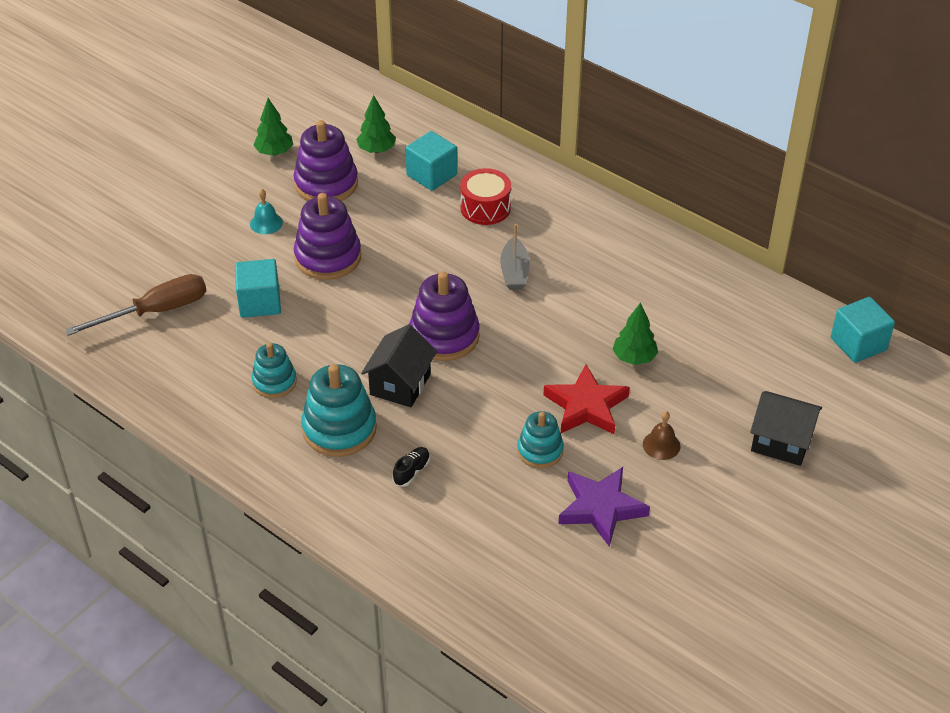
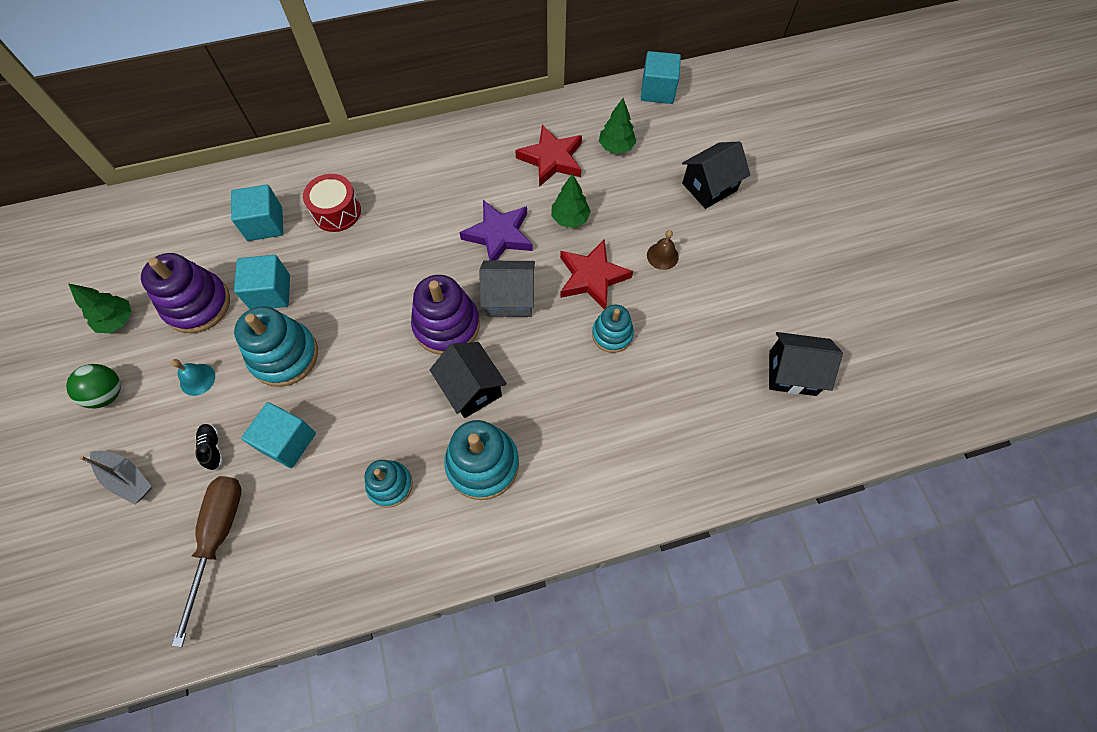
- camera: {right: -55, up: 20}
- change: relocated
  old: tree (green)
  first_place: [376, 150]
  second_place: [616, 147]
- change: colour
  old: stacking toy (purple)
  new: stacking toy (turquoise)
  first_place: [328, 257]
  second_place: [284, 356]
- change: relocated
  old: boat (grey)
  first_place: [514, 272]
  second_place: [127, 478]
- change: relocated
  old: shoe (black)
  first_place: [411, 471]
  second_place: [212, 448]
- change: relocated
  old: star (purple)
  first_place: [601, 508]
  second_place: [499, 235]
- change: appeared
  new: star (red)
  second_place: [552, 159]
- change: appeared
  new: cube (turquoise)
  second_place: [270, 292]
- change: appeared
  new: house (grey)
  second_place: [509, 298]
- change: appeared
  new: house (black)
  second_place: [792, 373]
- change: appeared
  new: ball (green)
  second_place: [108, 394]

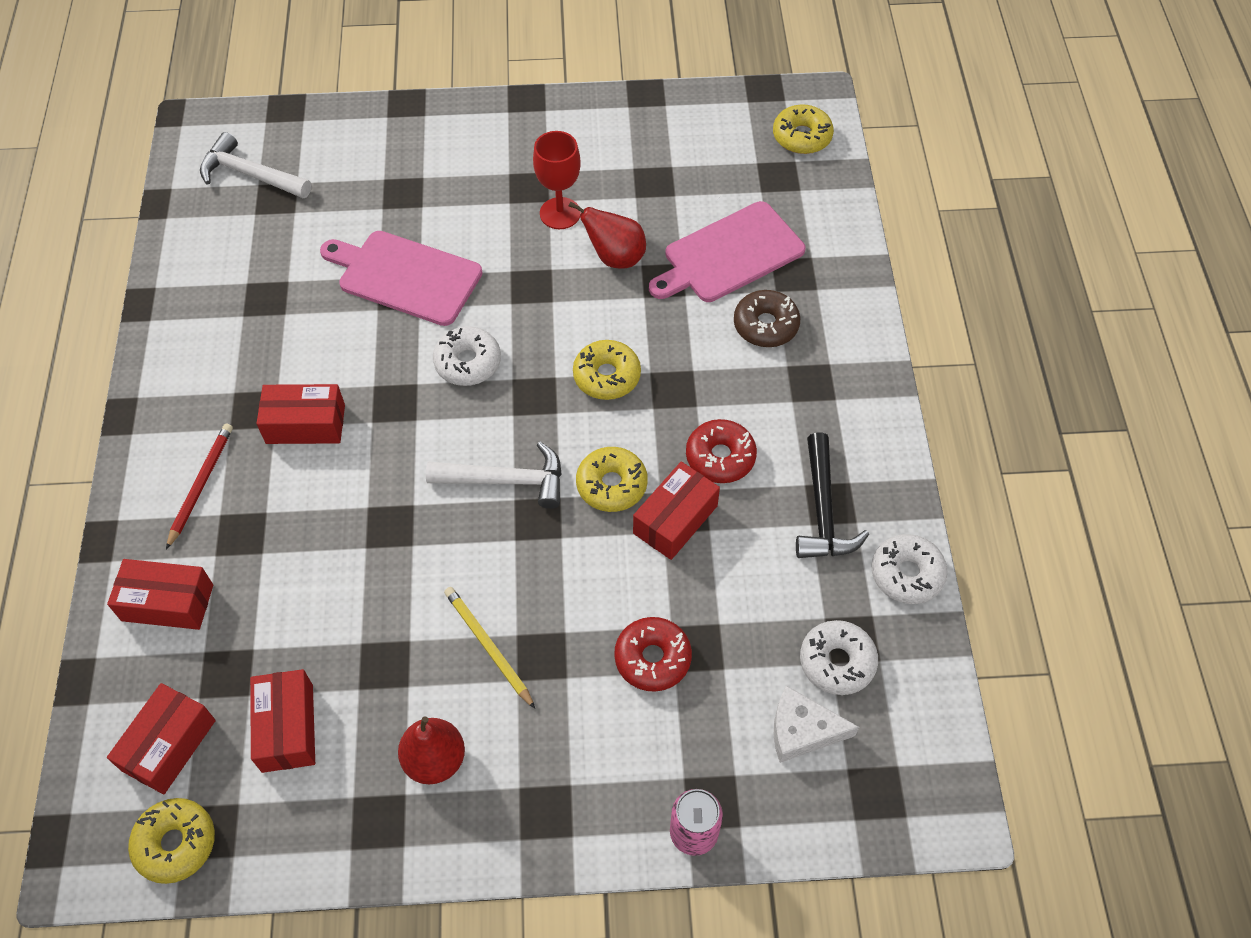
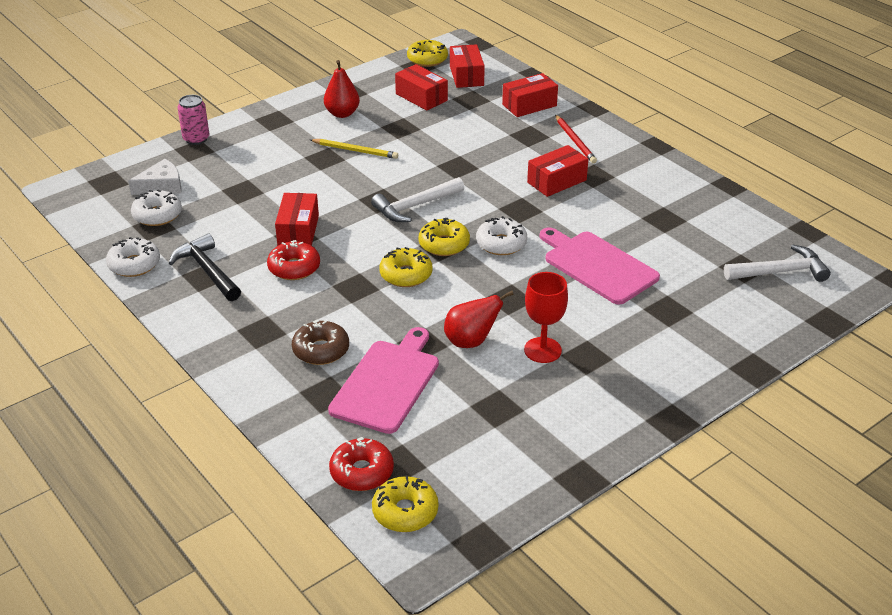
- camera: {right: 145, up: -20}
- change: spun
  old: cutting board (pink)
  first_place: [405, 277]
  second_place: [597, 266]
  degrees: -120
- change: relocated
  old: donut (yellow)
  first_place: [611, 485]
  second_place: [444, 244]
- change: relocated
  old: donut (red)
  first_place: [652, 658]
  second_place: [362, 472]

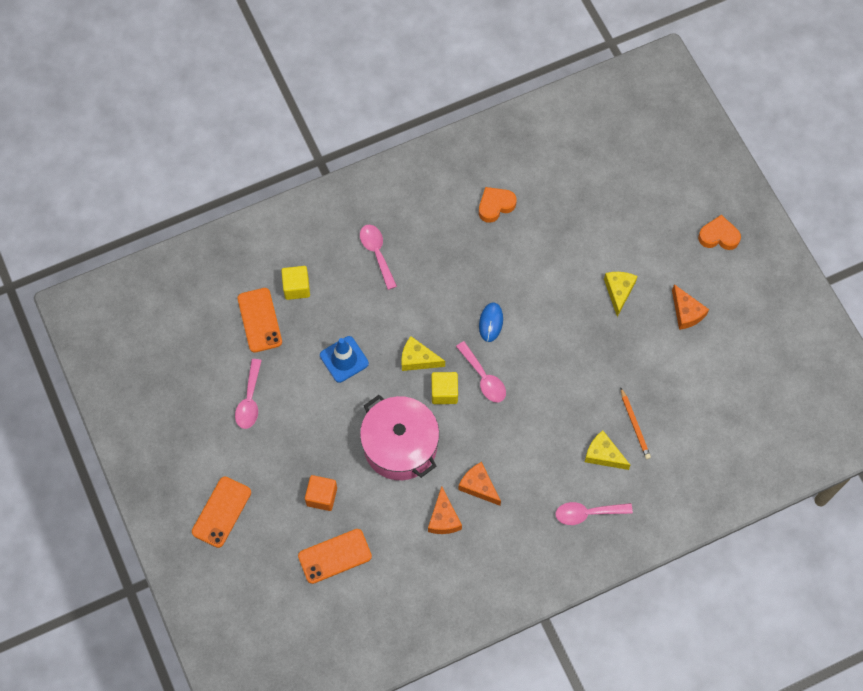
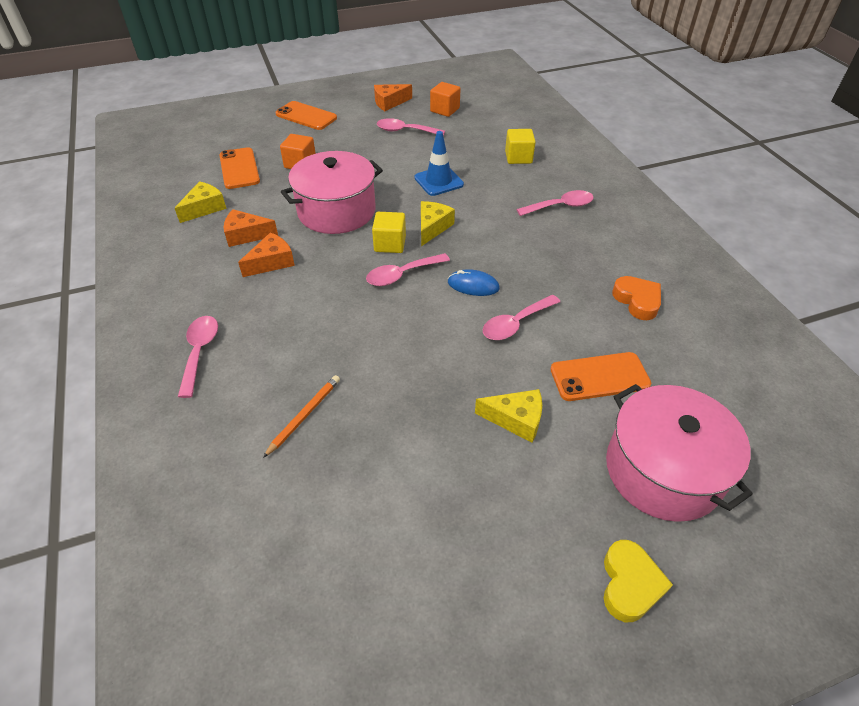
- camera: {right: 95, up: -20}
- change: colour
  old: heart (orange)
  new: heart (yellow)
  first_place: [718, 236]
  second_place: [630, 584]
- change: relocated
  old: cheese (orange)
  first_place: [686, 312]
  second_place: [389, 103]
- change: relocated
  old: phone (orange)
  first_place: [259, 320]
  second_place: [599, 377]
- change: spun
  old: pencil (orange)
  first_place: [634, 425]
  second_place: [304, 416]
  degrees: 135
- change: relocated
  old: cheese (yellow)
  first_place: [603, 455]
  second_place: [204, 208]
- change: appeared
  new: cube (orange)
  second_place: [445, 110]
- change: appeared
  new: spoon (pink)
  second_place: [516, 323]
- change: appeared
  new: pot (pink)
  second_place: [663, 470]

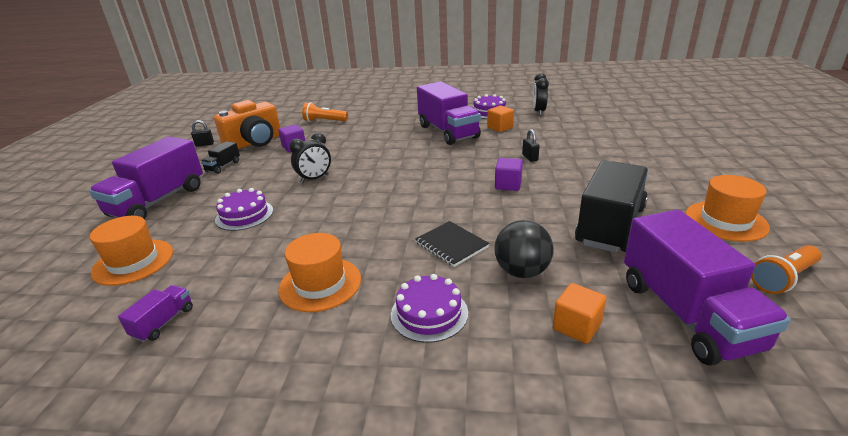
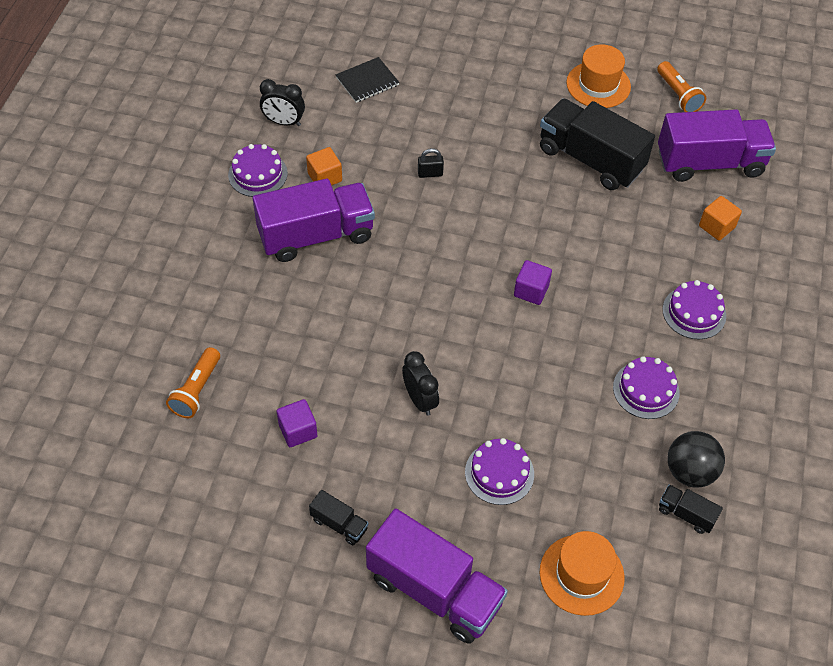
- camera: {right: -85, up: 25}
- change: missing
  old: camera (orange)
  first_place: [255, 142]
- change: missing
  old: padlock (black)
  first_place: [204, 144]
- change: relocated
  old: cube (purple)
  first_place: [508, 185]
  second_place: [531, 291]
- change: relocated
  old: ball (black)
  first_place: [522, 271]
  second_place: [690, 471]
- change: relocated
  old: notebook (black)
  first_place: [451, 245]
  second_place: [367, 81]
- change: exchanged
  old: hat (orange)
  new: cake (purple)
  first_place: [320, 284]
  second_place: [646, 390]
- change: colour
  old: truck (purple)
  new: truck (black)
  first_place: [163, 322]
  second_place: [686, 514]

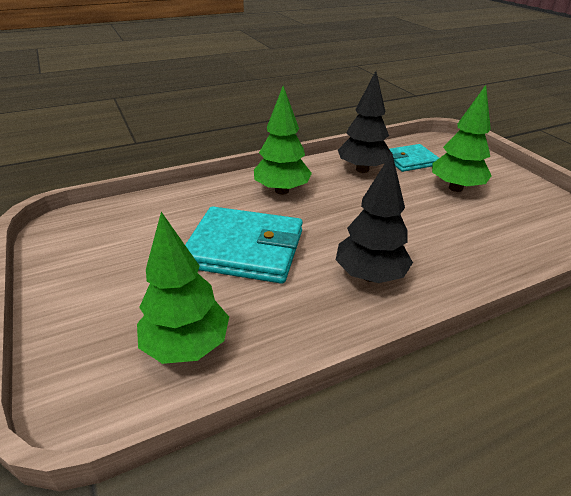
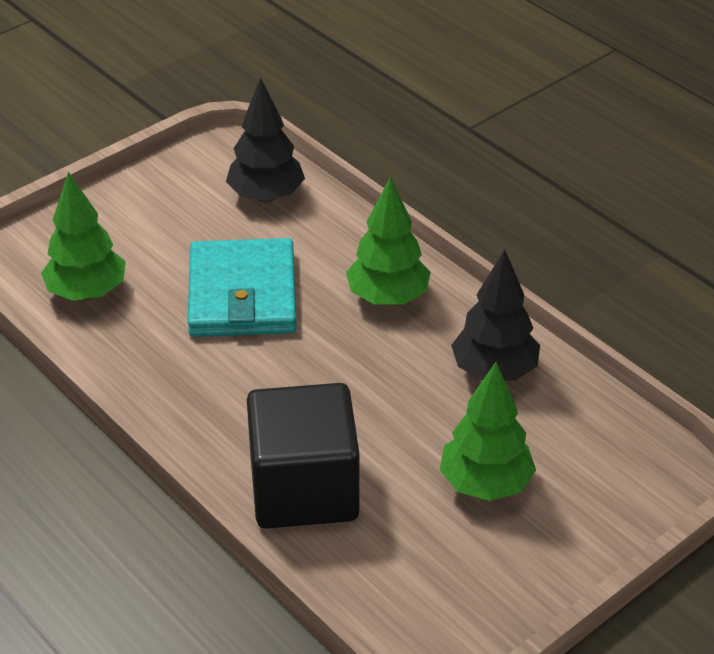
- camera: {right: 75, up: 5}
- change: missing
  old: wallet (turquoise)
  first_place: [410, 160]
- change: relocated
  old: tree (black)
  first_place: [370, 276]
  second_place: [266, 196]
- change: appeared
  new: cube (black)
  second_place: [304, 489]

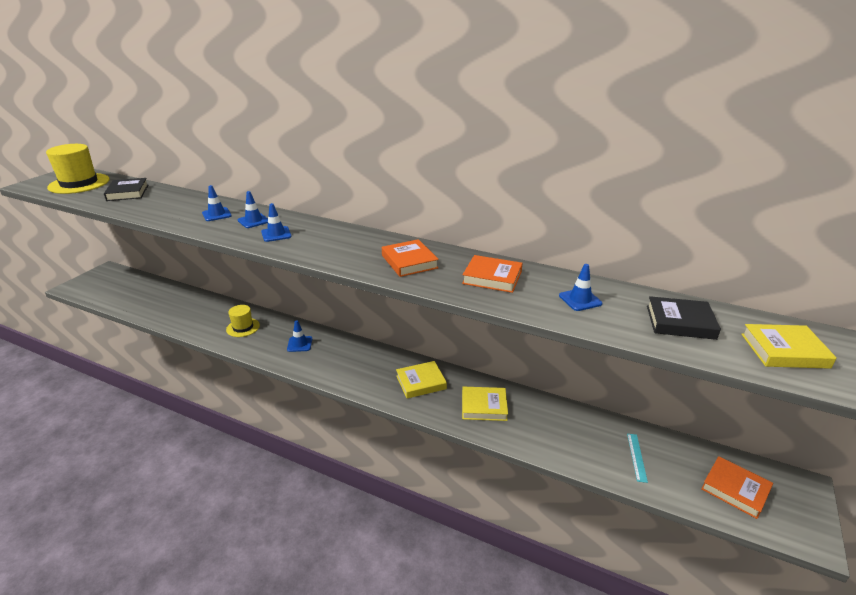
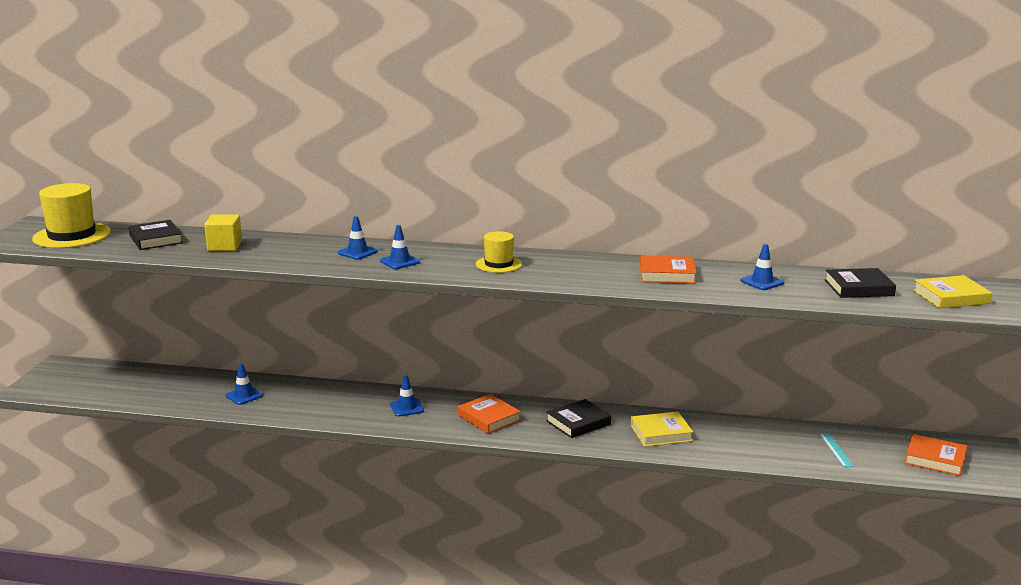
- camera: {right: -15, up: -10}
- change: relocated
  old: traffic cone (blue)
  first_place: [216, 214]
  second_place: [244, 396]
- change: relocated
  old: book (orange)
  first_place: [409, 262]
  second_place: [489, 418]
- change: relocated
  old: hat (yellow)
  first_place: [243, 327]
  second_place: [498, 264]
- change: colour
  old: book (yellow)
  new: book (black)
  first_place: [421, 382]
  second_place: [578, 423]
- change: appeared
  new: cube (yellow)
  second_place: [224, 246]

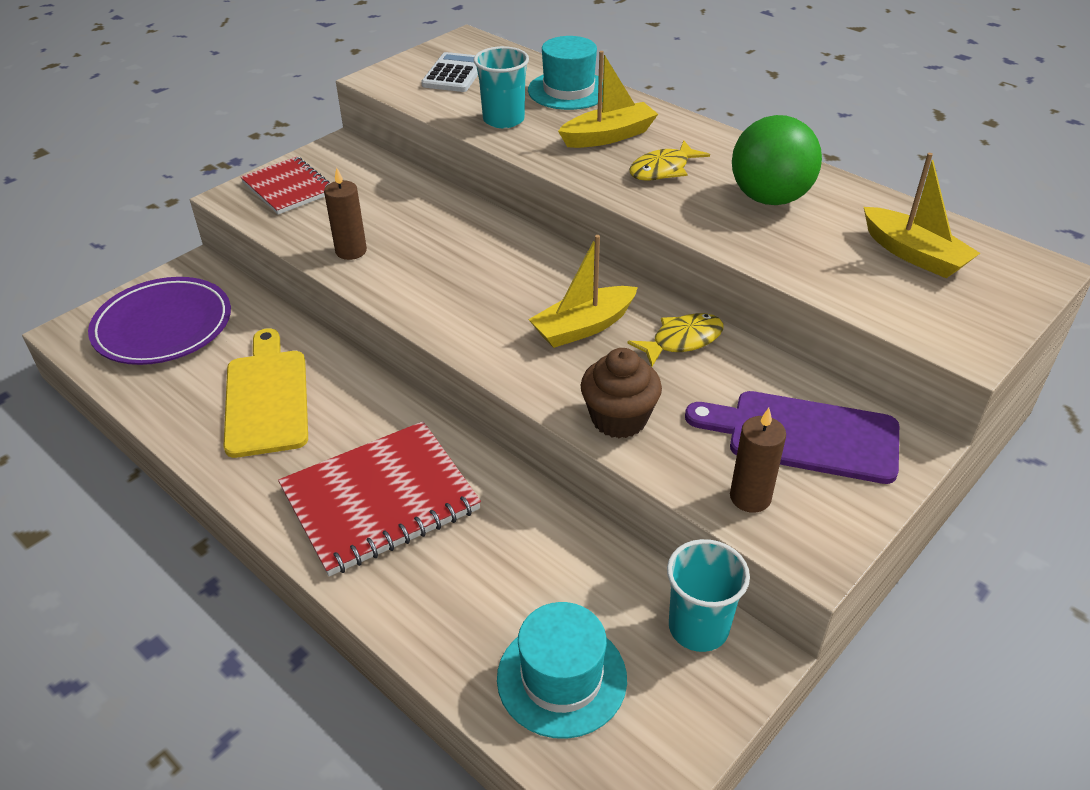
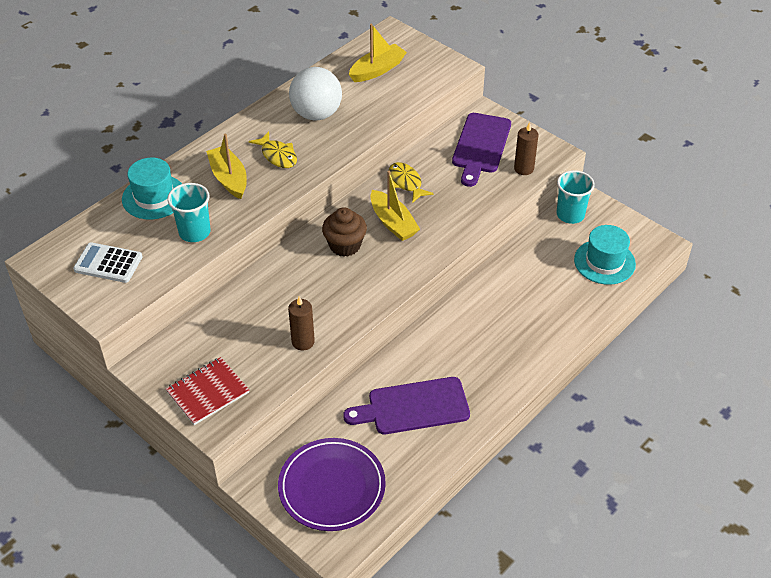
- camera: {right: -90, up: 5}
- change: colour
  old: ball (green)
  new: ball (white)
  first_place: [770, 198]
  second_place: [316, 114]
- change: colour
  old: cutting board (yellow)
  new: cutting board (purple)
  first_place: [266, 397]
  second_place: [413, 407]
- change: relocated
  old: cupcake (brown)
  first_place: [619, 419]
  second_place: [345, 245]
- change: missing
  old: notebook (red)
  first_place: [380, 500]

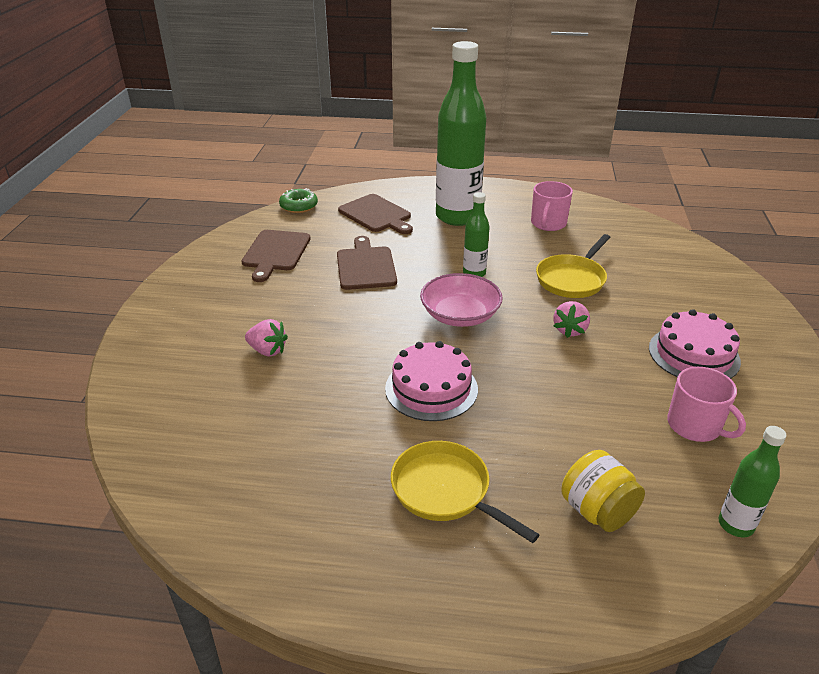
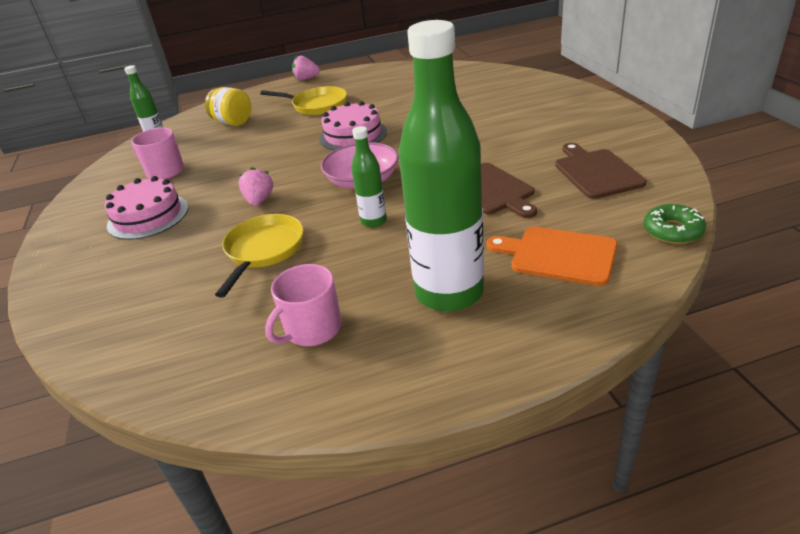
- camera: {right: 160, up: 0}
- change: spun
  old: mug (pink)
  first_place: [548, 223]
  second_place: [312, 329]
  degrees: -135
- change: colour
  old: cutting board (brown)
  new: cutting board (orange)
  first_place: [376, 215]
  second_place: [558, 255]
- change: relocated
  old: strawberry (pink)
  first_place: [267, 350]
  second_place: [306, 79]

